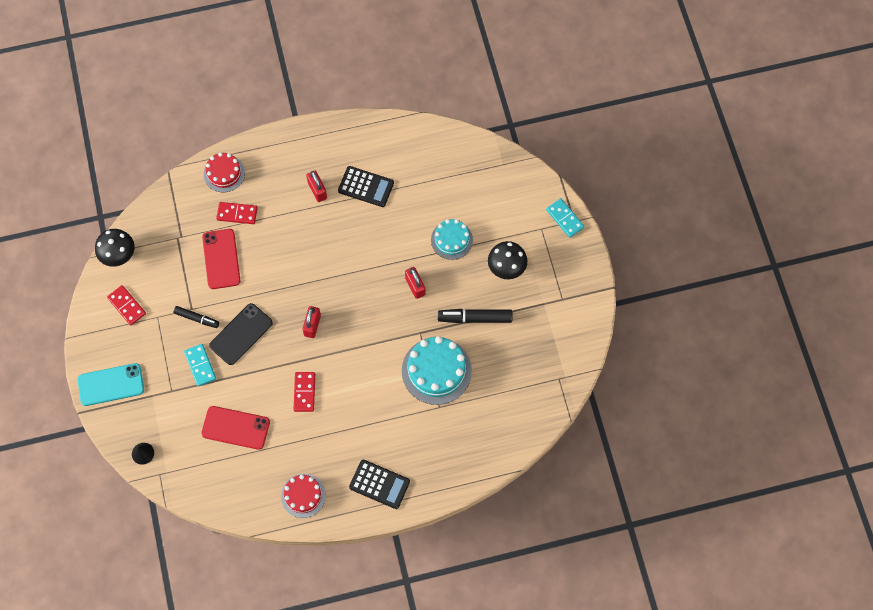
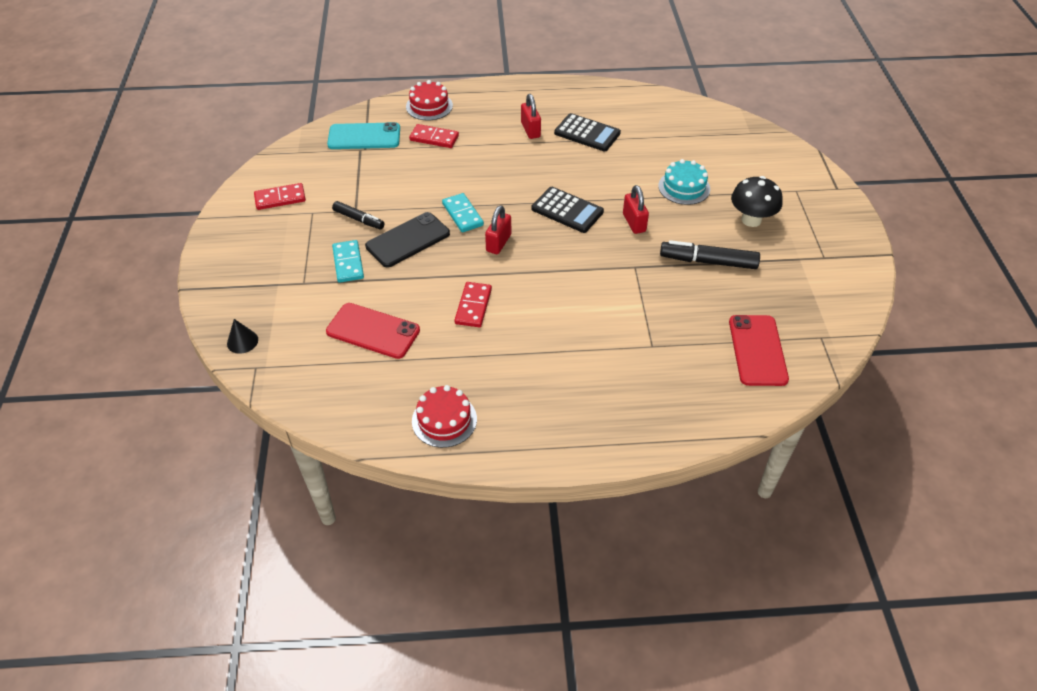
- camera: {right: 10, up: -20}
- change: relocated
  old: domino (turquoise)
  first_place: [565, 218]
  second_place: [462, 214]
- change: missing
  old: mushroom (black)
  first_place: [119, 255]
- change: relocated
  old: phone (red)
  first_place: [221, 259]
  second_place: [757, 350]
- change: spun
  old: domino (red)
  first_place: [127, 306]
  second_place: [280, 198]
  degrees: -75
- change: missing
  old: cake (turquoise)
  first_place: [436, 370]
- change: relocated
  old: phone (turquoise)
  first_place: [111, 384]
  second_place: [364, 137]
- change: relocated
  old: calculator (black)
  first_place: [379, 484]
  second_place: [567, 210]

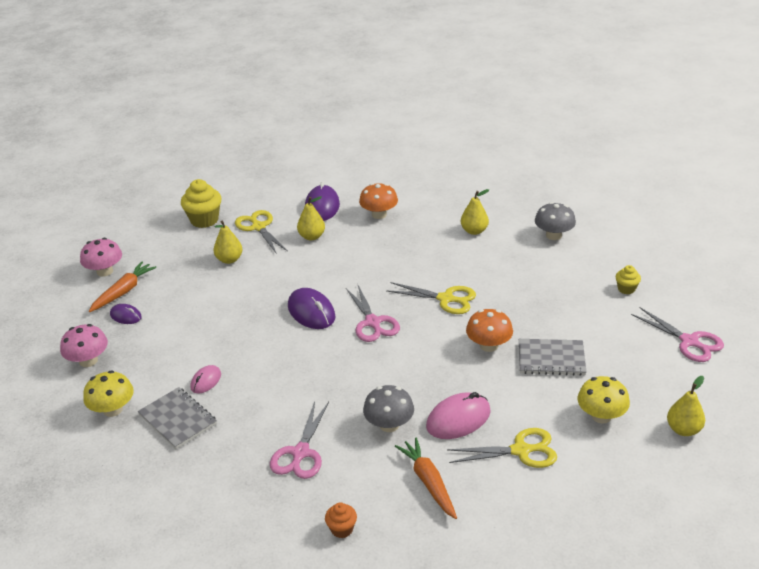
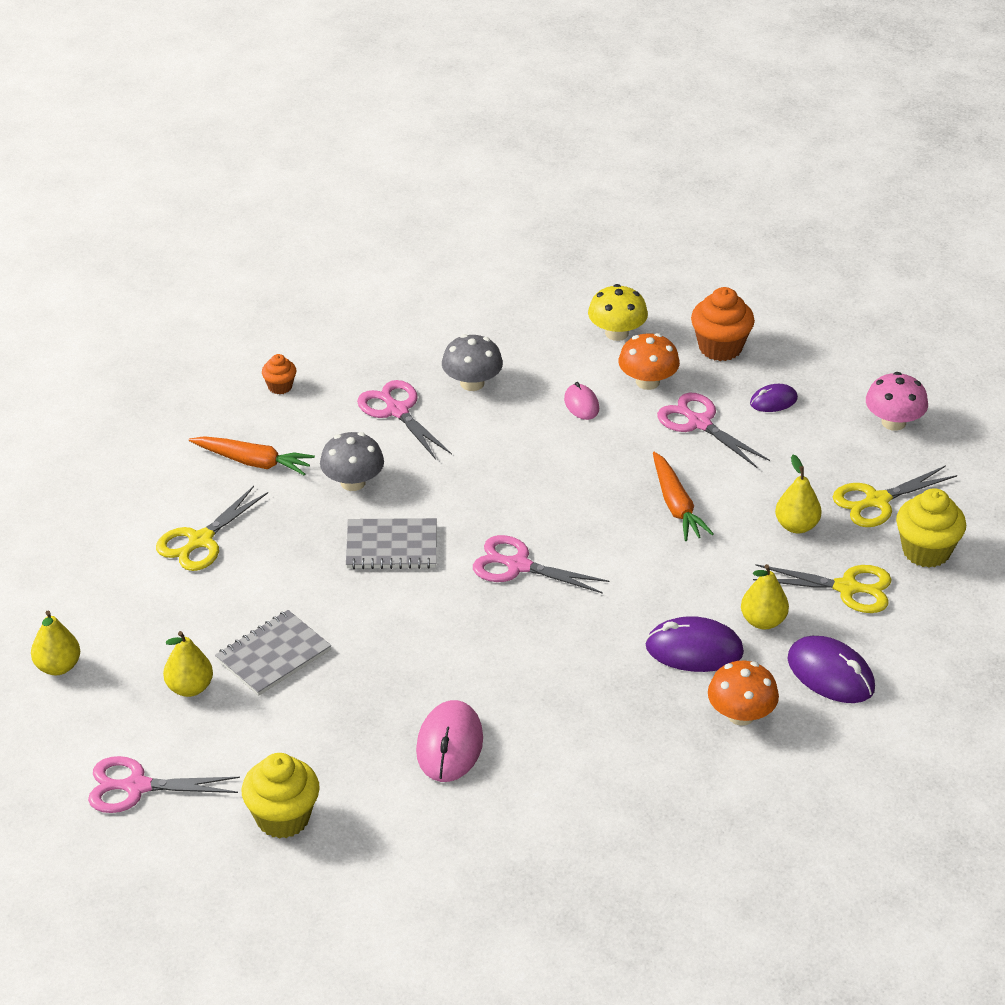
- camera: {right: 130, up: 5}
- change: relocated
  old: pear (yellow)
  first_place: [474, 231]
  second_place: [189, 688]
- change: relocated
  old: mushroom (grey)
  first_place: [553, 235]
  second_place: [472, 383]
- change: relocated
  old: carrot (orange)
  first_place: [123, 292]
  second_place: [676, 505]
- change: size
  old: cupcake (yellow)
  first_place: [626, 289]
  second_place: [283, 818]
  factor: 1.85
- change: relocated
  old: scissors (yellow)
  first_place: [446, 299]
  second_place: [876, 501]
- change: relocated
  old: mouse (purple)
  first_place: [311, 312]
  second_place: [694, 650]
- change: relocated
  old: mushroom (orange)
  first_place: [489, 345]
  second_place: [647, 382]
- change: exchanged
  old: mushroom (pink)
  new: cupcake (orange)
  first_place: [88, 361]
  second_place: [720, 347]
- change: missing
  old: mushroom (yellow)
  first_place: [601, 416]
- change: relocated
  old: notebook (grey)
  first_place: [178, 419]
  second_place: [391, 546]
- change: relocated
  old: mouse (pink)
  first_place: [458, 419]
  second_place: [449, 745]
- change: appeared
  new: scissors (pink)
  second_place: [699, 423]

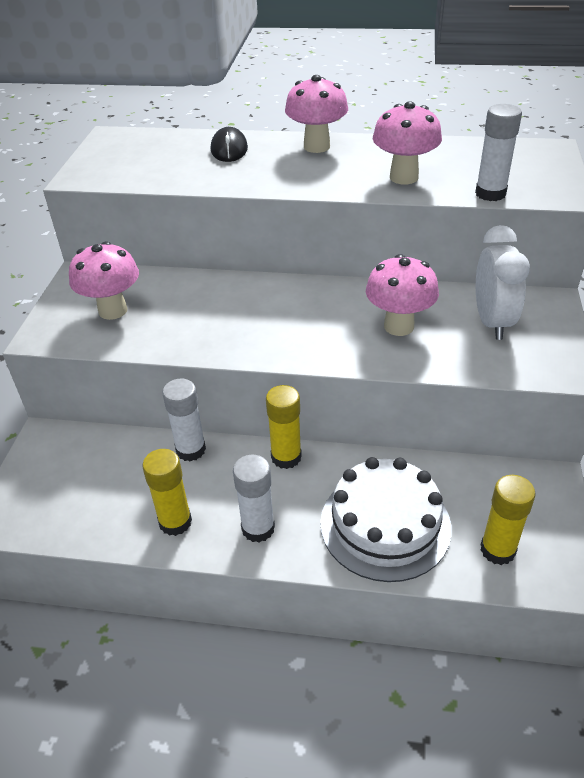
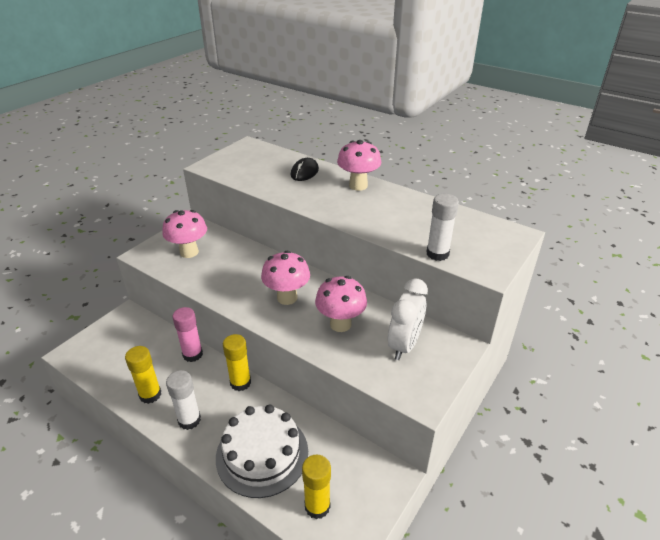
- camera: {right: 25, up: -5}
- change: relocated
  old: mushroom (pink)
  first_place: [404, 177]
  second_place: [287, 298]
- change: colour
  old: glue stick (white)
  new: glue stick (pink)
  first_place: [190, 450]
  second_place: [192, 354]

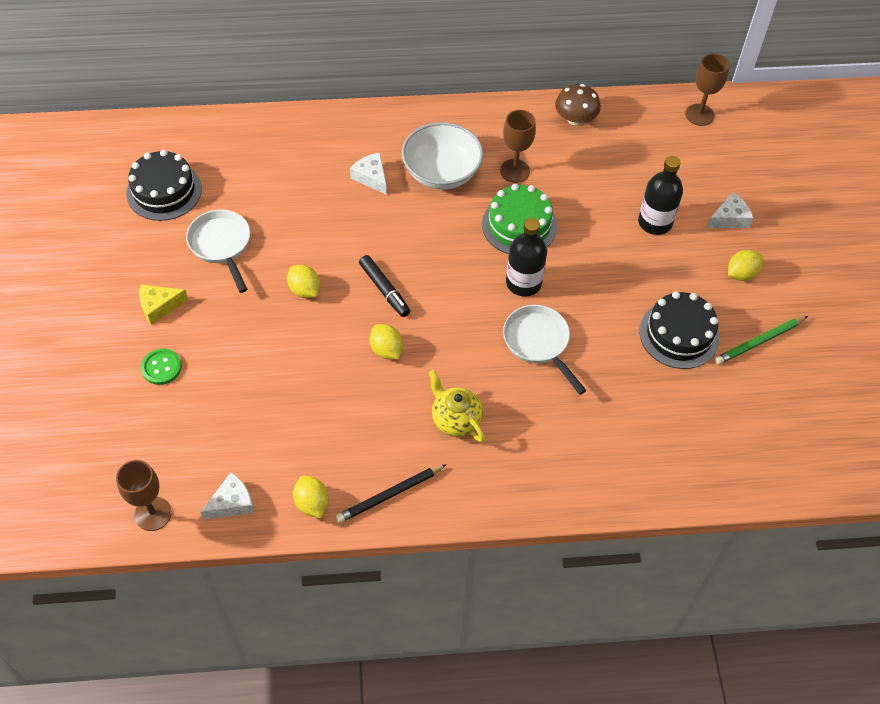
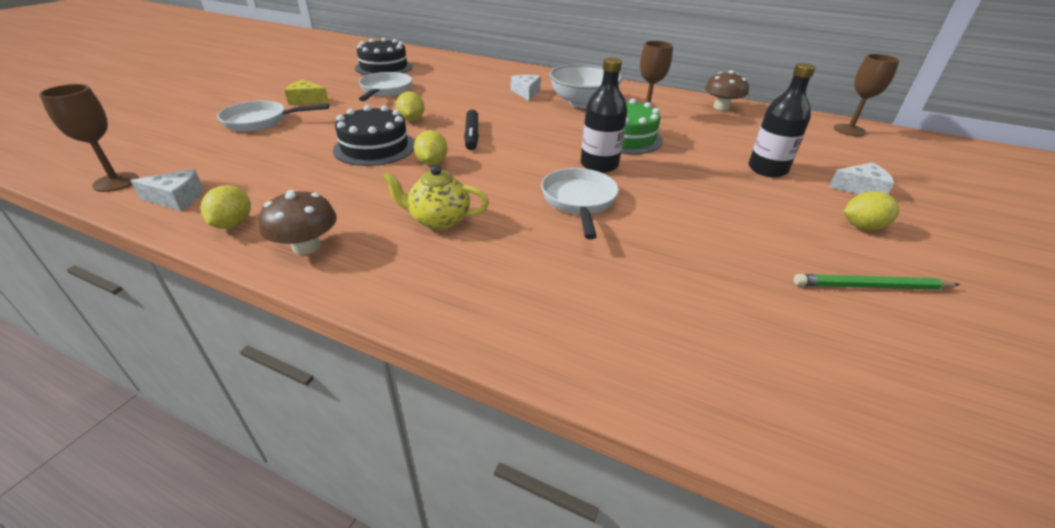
- camera: {right: 30, up: -20}
- change: relocated
  old: cake (black)
  first_place: [679, 334]
  second_place: [375, 147]
- change: exchanged
  old: button (green)
  new: pan (white)
  first_place: [161, 367]
  second_place: [261, 121]
- change: spun
  old: teapot (yellow)
  first_place: [455, 419]
  second_place: [438, 220]
  degrees: -75
- change: exchanged
  old: pencil (black)
  new: mushroom (brown)
  first_place: [390, 494]
  second_place: [306, 246]

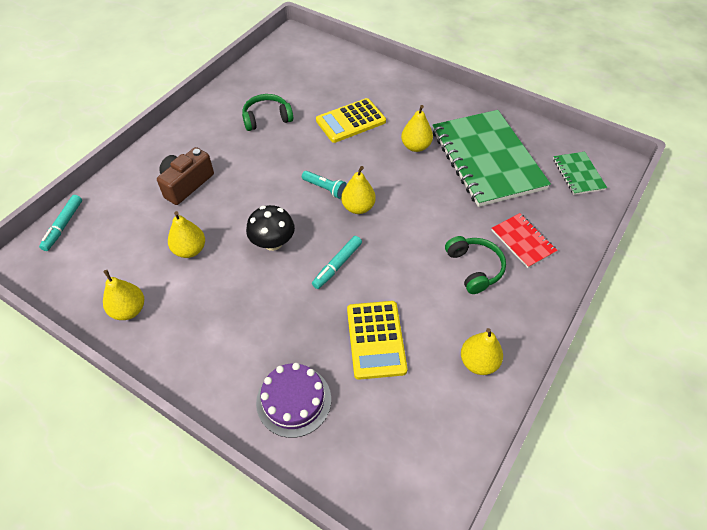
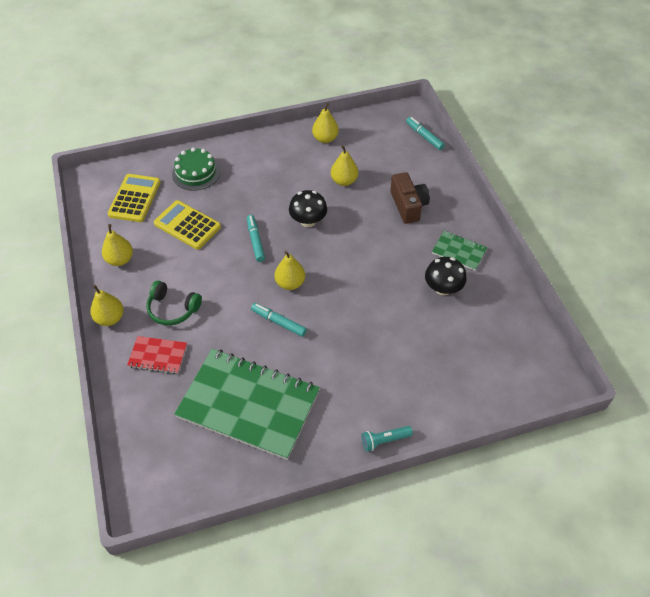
- camera: {right: 130, up: 0}
- change: exchanged
  old: headphones (green)
  new: mushroom (black)
  first_place: [267, 118]
  second_place: [443, 288]
- change: relocated
  old: calculator (yellow)
  first_place: [350, 121]
  second_place: [135, 198]
- change: relocated
  old: pear (yellow)
  first_place: [415, 146]
  second_place: [110, 318]
- change: relocated
  old: notebook (green)
  first_place: [578, 174]
  second_place: [459, 251]
- change: relocated
  old: flashlight (turquoise)
  first_place: [325, 188]
  second_place: [384, 440]
- change: colour
  old: cake (purple)
  new: cake (green)
  first_place: [293, 400]
  second_place: [196, 173]
- change: appeared
  new: marker (turquoise)
  second_place: [279, 322]

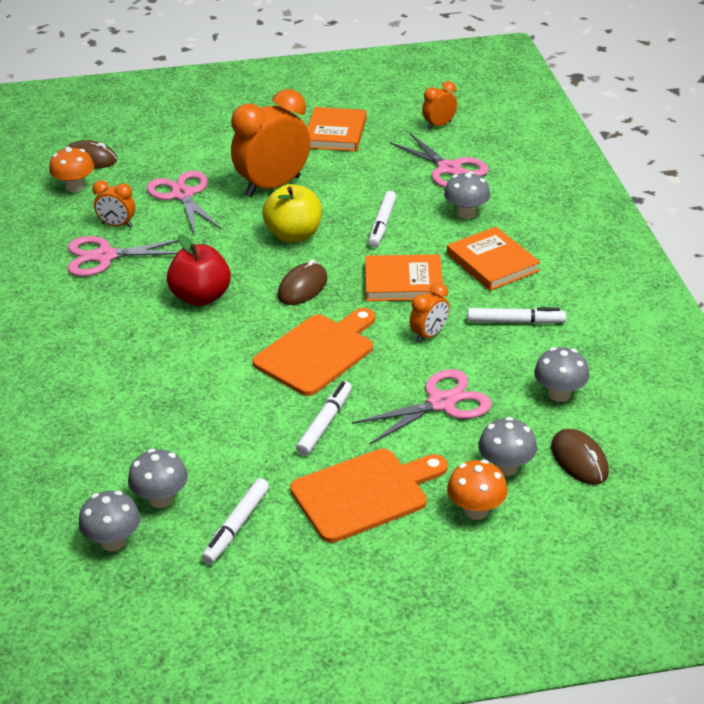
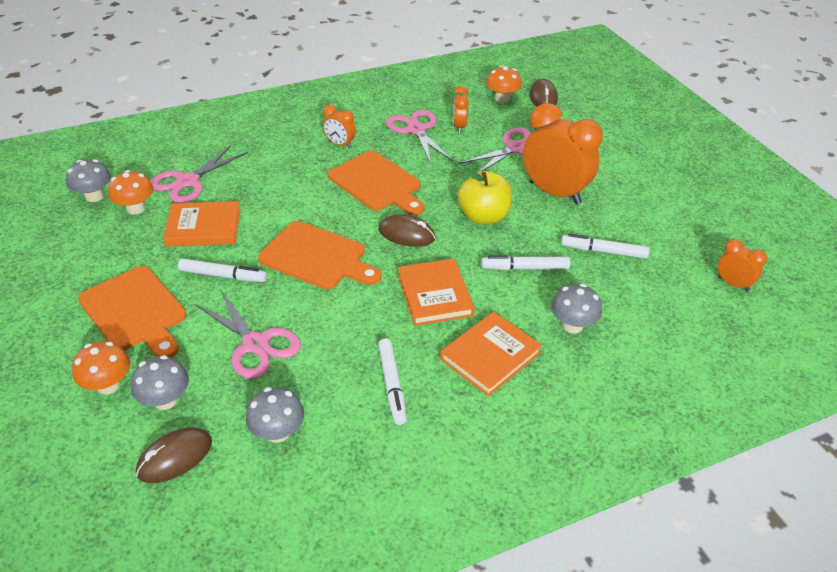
- camera: {right: 75, up: 5}
- change: relocated
  old: book (orange)
  first_place: [335, 133]
  second_place: [203, 227]
- change: relocated
  old: scissors (pink)
  first_place: [449, 169]
  second_place: [187, 181]
- change: exchanged
  old: apple (red)
  new: cutting board (orange)
  first_place: [201, 297]
  second_place: [377, 183]
- change: relocated
  old: clock (orange)
  first_place: [429, 335]
  second_place: [340, 144]
- change: colour
  old: mushroom (grey)
  new: mushroom (orange)
  first_place: [160, 499]
  second_place: [136, 208]
- change: relocated
  old: marker (white)
  first_place: [236, 526]
  second_place: [603, 251]

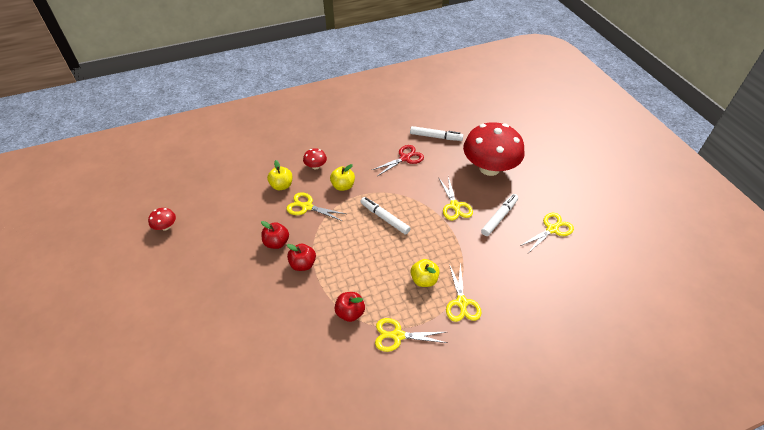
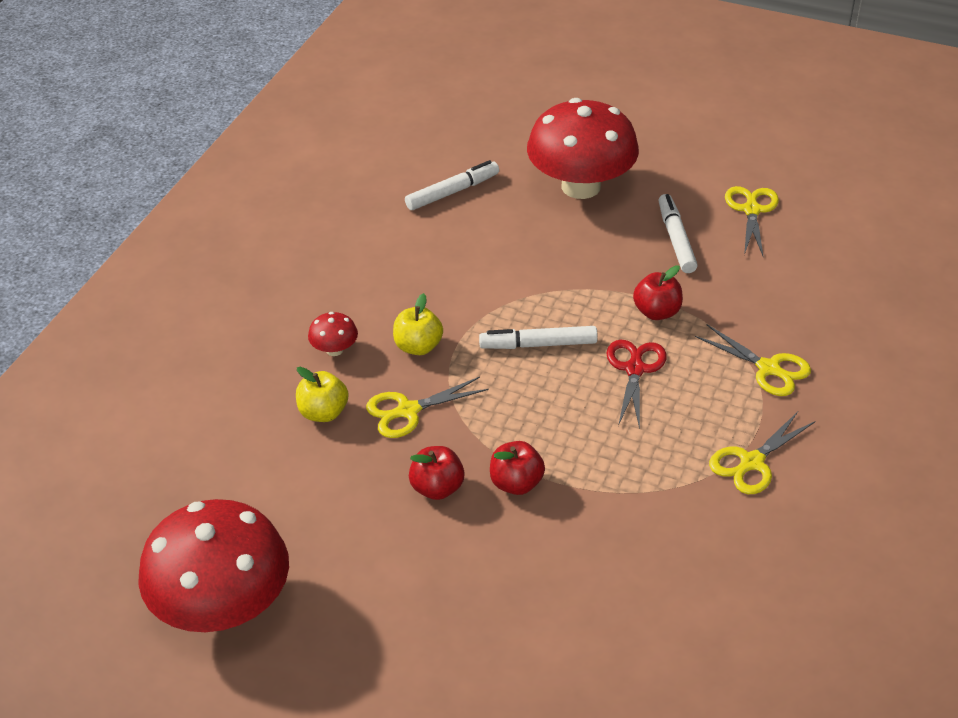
- camera: {right: -45, up: -5}
- change: relocated
  old: scissors (red)
  first_place: [405, 158]
  second_place: [635, 369]
- change: missing
  old: scissors (yellow)
  first_place: [455, 206]
- change: size
  old: mushroom (red)
  first_place: [165, 226]
  second_place: [223, 606]
  factor: 2.49
- change: missing
  old: apple (yellow)
  first_place: [424, 280]
- change: relocated
  old: apple (red)
  first_place: [350, 313]
  second_place: [657, 312]

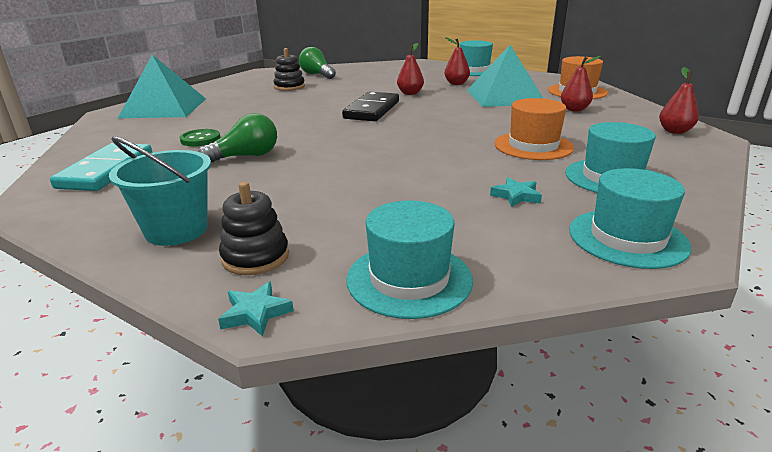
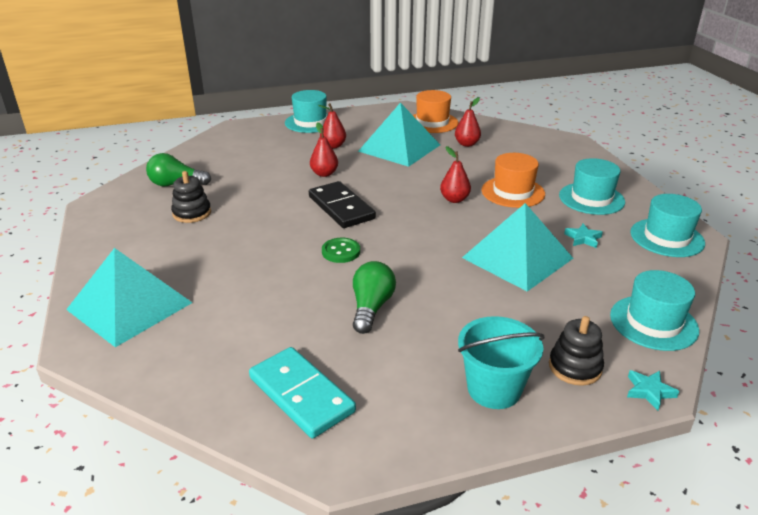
- camera: {right: -50, up: 5}
- change: relocated
  old: pear (red)
  first_place: [674, 131]
  second_place: [454, 199]
- change: relocated
  old: button (green)
  first_place: [200, 139]
  second_place: [341, 252]
- change: appeared
  new: pyramid (turquoise)
  second_place: [517, 257]

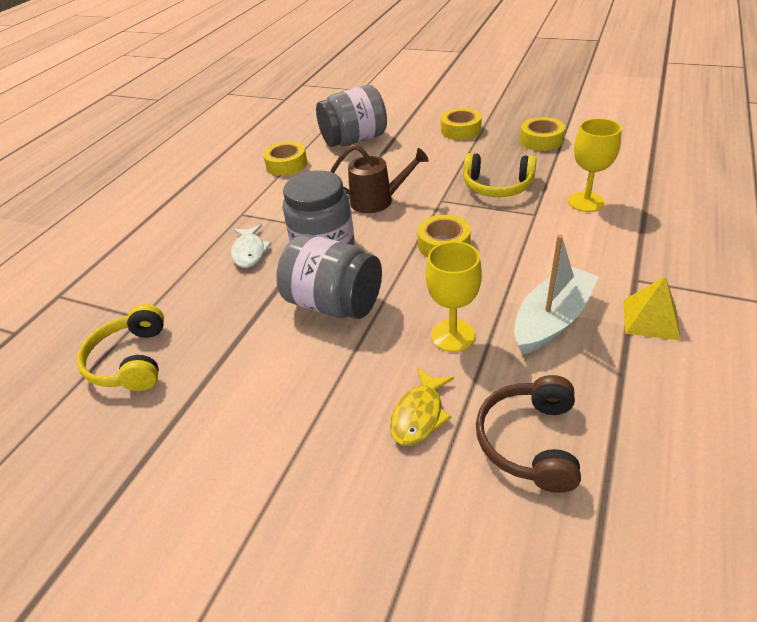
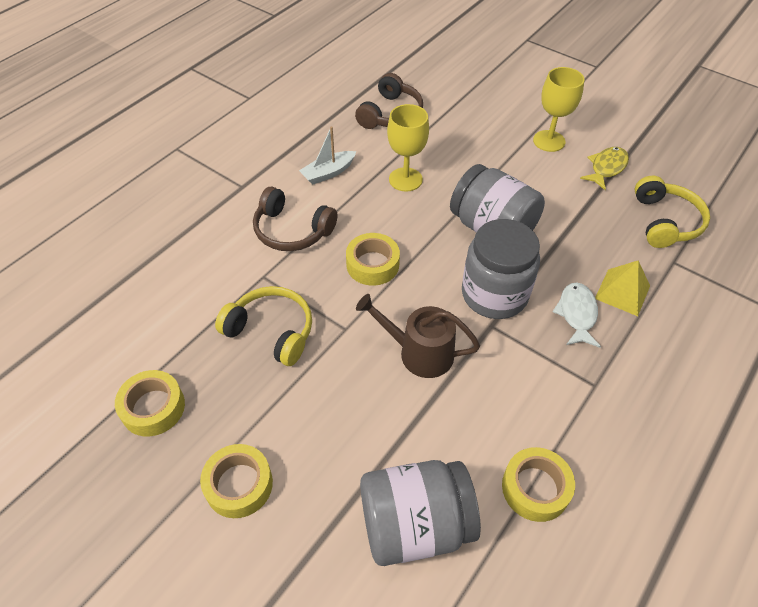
- camera: {right: -170, up: 10}
- change: relocated
  old: goblet (yellow)
  first_place: [586, 202]
  second_place: [549, 141]
- change: size
  old: boat (white)
  first_place: [552, 320]
  second_place: [328, 173]
  factor: 0.63
- change: relocated
  old: pyramid (yellow)
  first_place: [650, 319]
  second_place: [622, 292]
- change: relocated
  old: fish (yellow)
  first_place: [419, 415]
  second_place: [606, 168]
- change: appeared
  new: headphones (brown)
  second_place: [292, 230]

